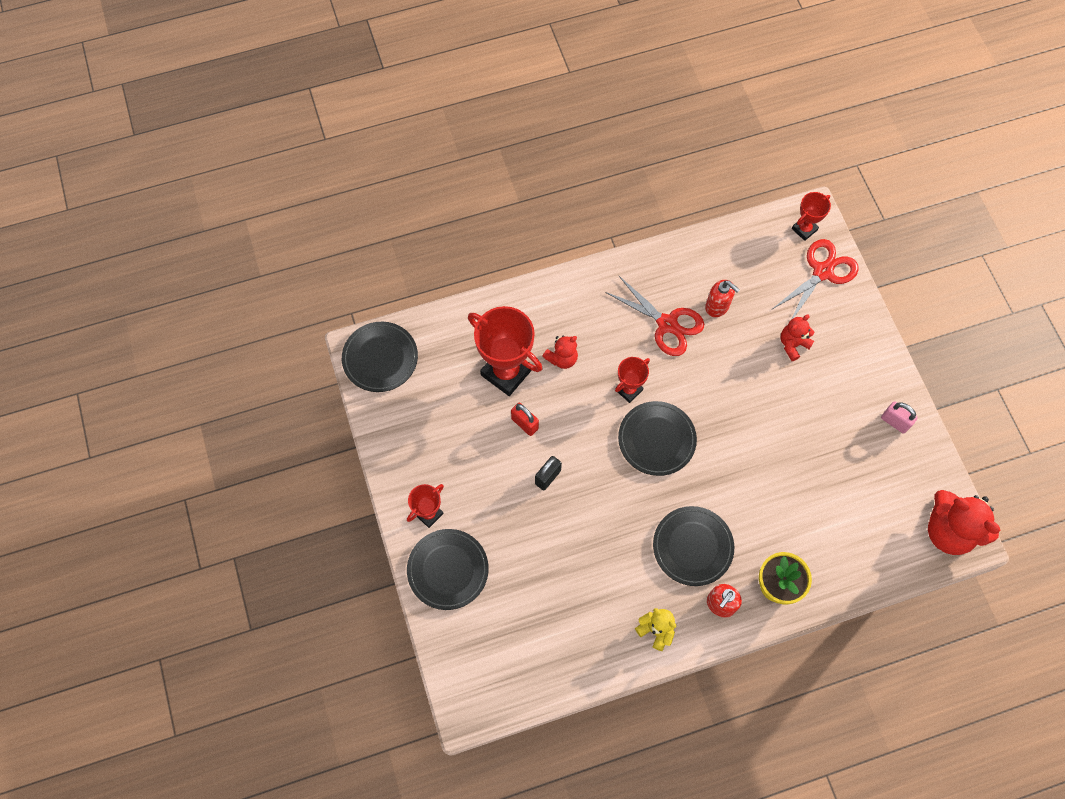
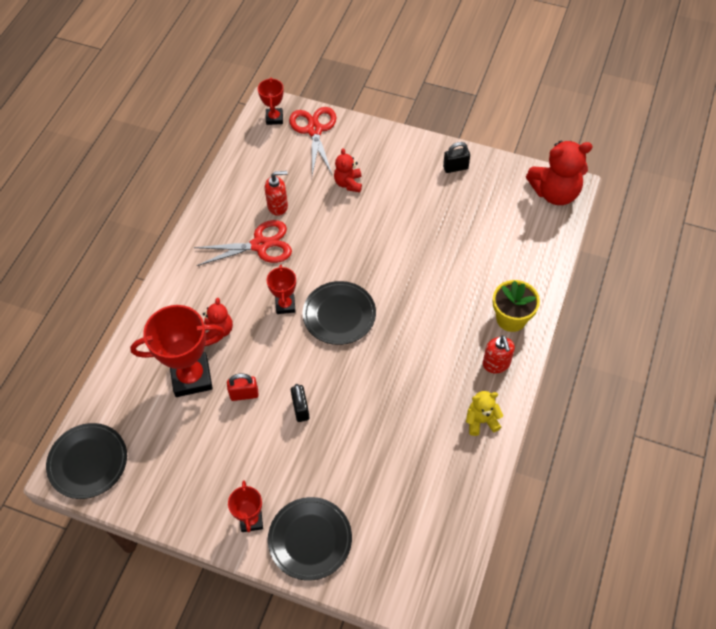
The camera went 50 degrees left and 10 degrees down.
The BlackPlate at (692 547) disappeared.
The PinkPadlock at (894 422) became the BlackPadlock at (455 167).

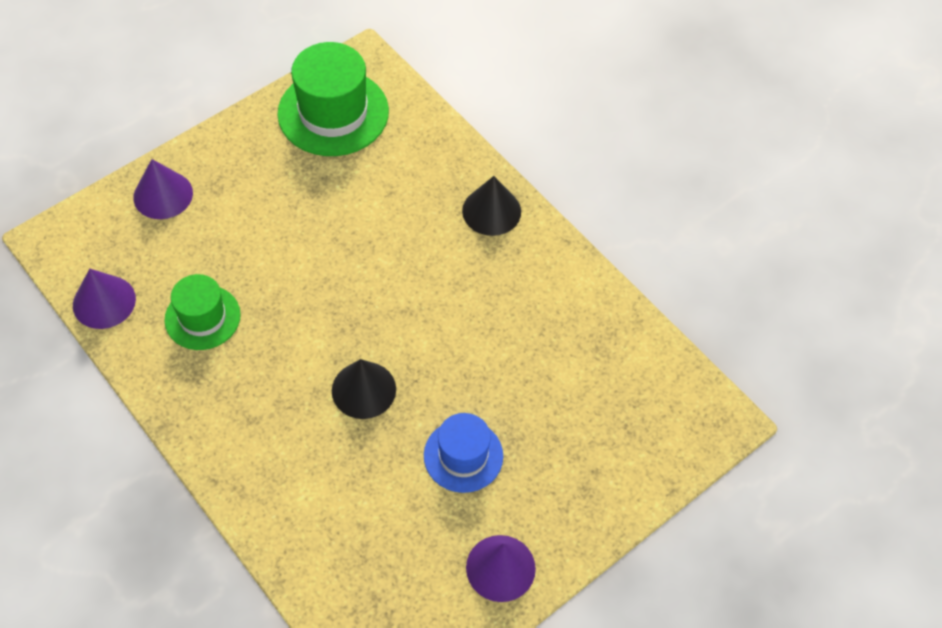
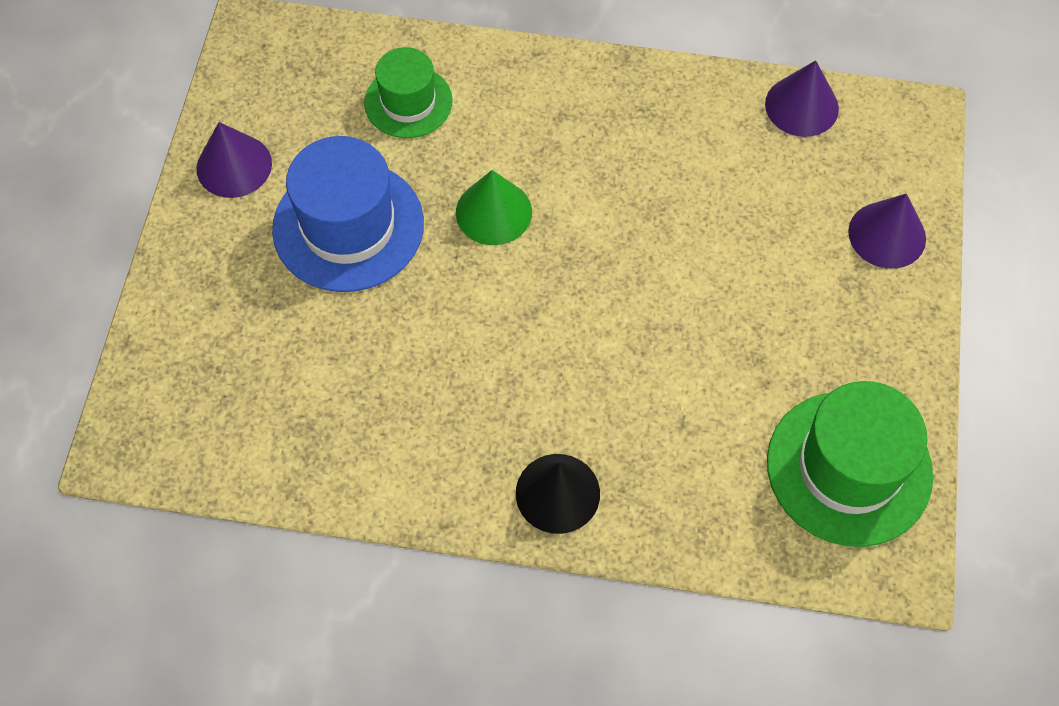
The camera went 140 degrees right and 5 degrees up.
The GreenHat moved from (202 317) to (408 102).
The BlackCone at (363 390) became the GreenCone at (493 212).
The BlueHat at (463 456) changed to 1.64 times the size.

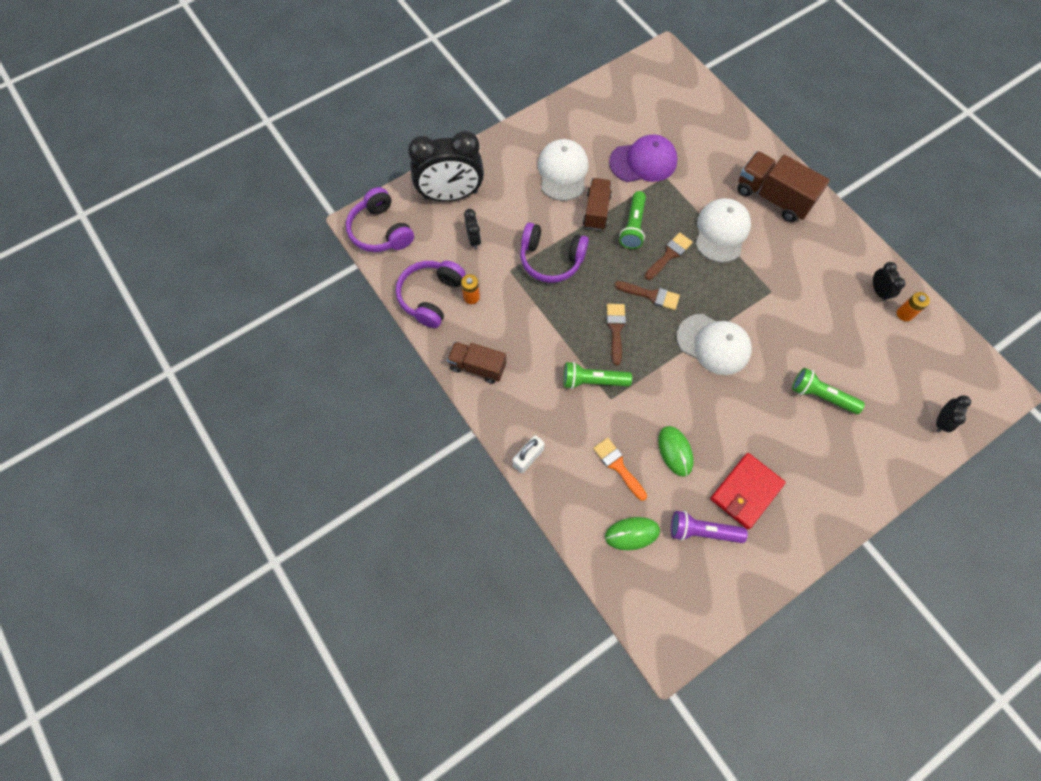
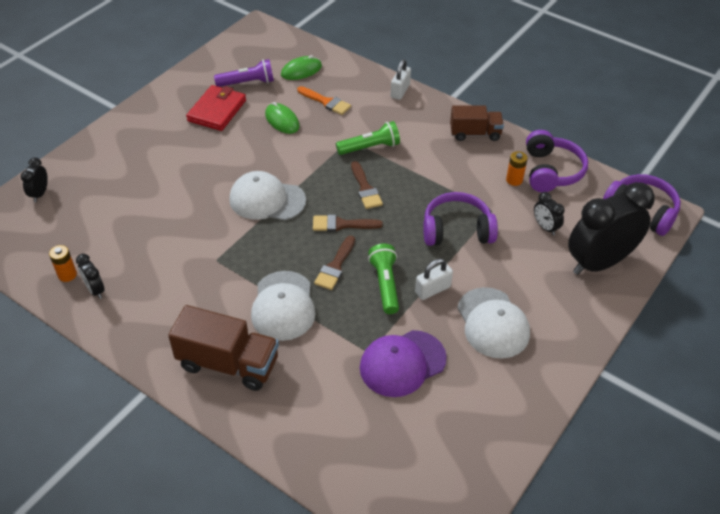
The camera went 160 degrees right and 20 degrees down.
The GreenFlashlight at (821 396) disappeared.
The BrownTruck at (596 211) was replaced by the WhitePadlock at (432 290).

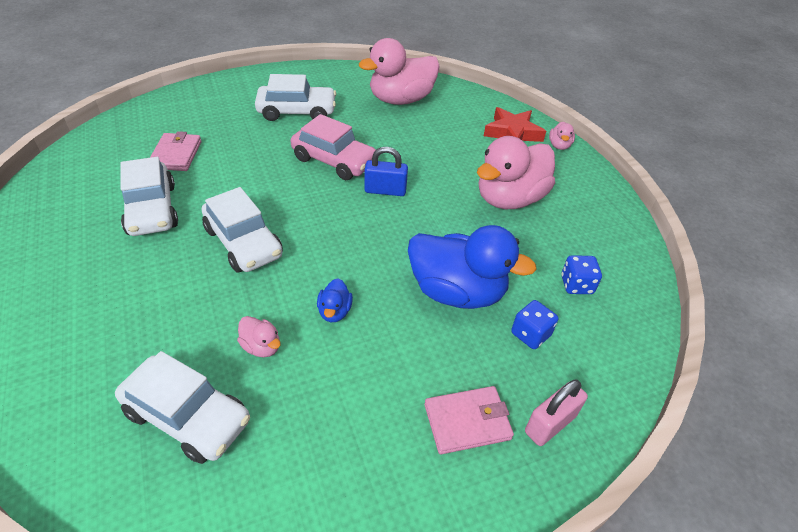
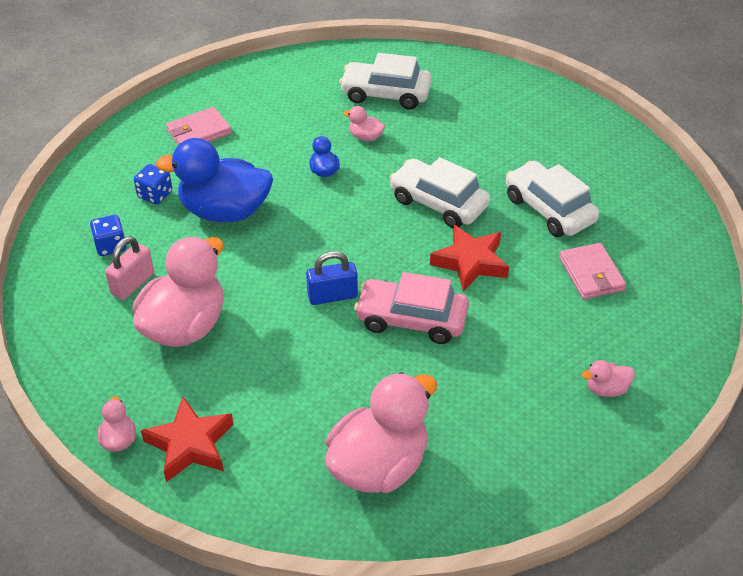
The camera went 165 degrees right and 0 degrees up.
The WhiteCar at (297 111) disappeared.
The RedStar at (470 262) appeared.
The PinkDuck at (606 389) appeared.
The PinkPadlock moved from (550 424) to (133 284).

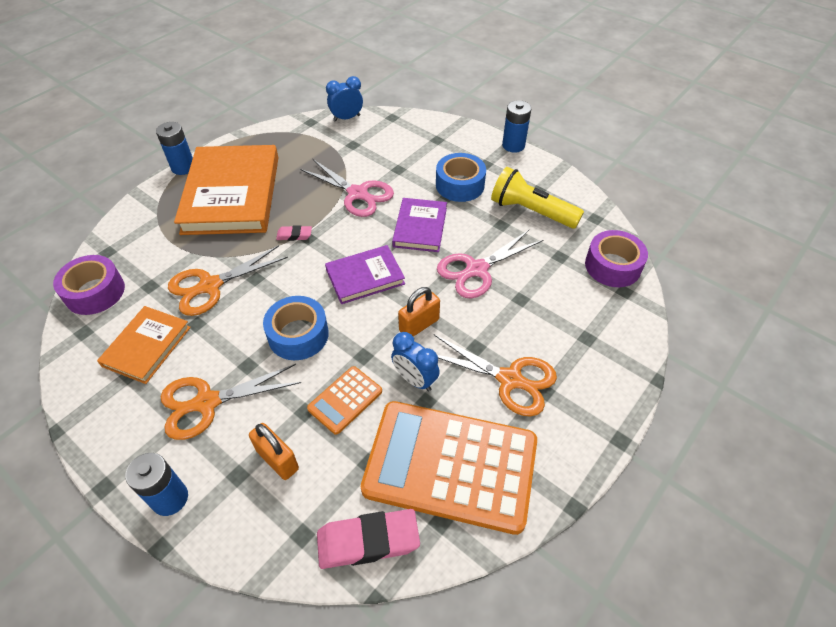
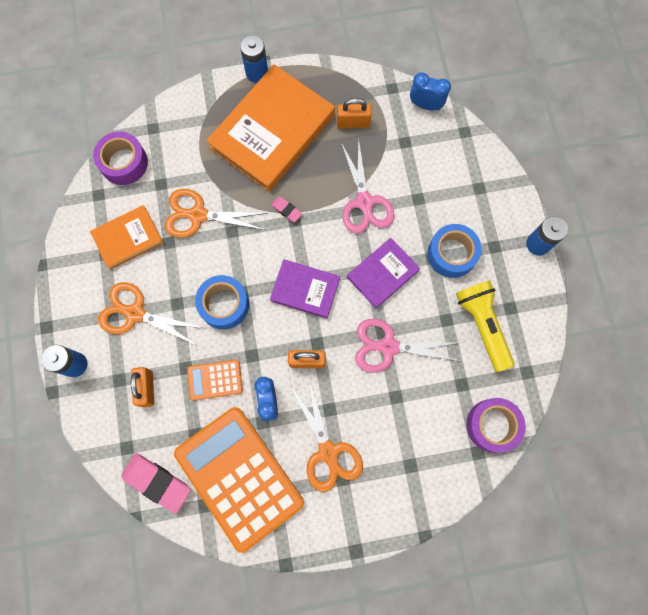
The camera went 40 degrees right and 25 degrees up.
The OrangePadlock at (353 123) appeared.

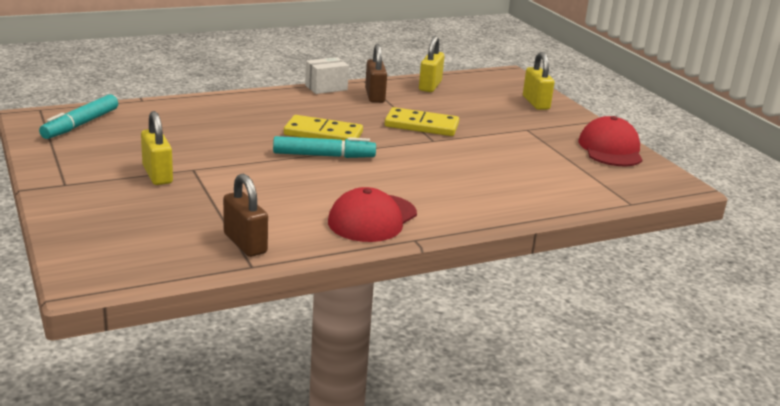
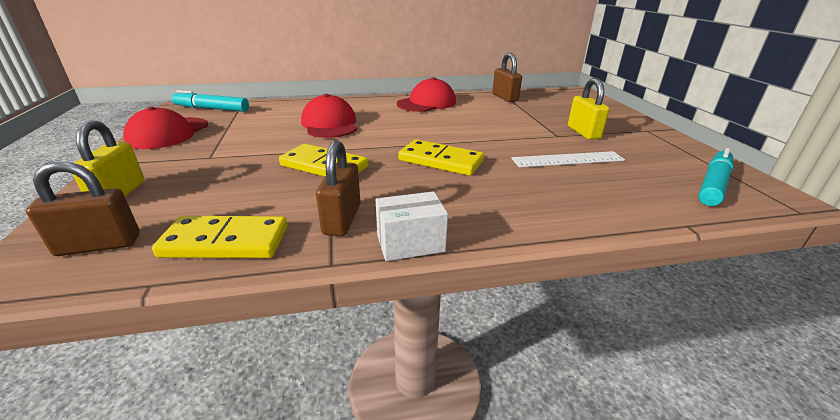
The camera went 165 degrees left and 5 degrees up.
The BrownPadlock at (99 245) appeared.
The RedCap at (330 124) appeared.
The WhiteRuler at (568 159) appeared.
The TurquoiseMarker moved from (324 155) to (212 109).
The YellowPadlock at (430 86) was replaced by the YellowDomino at (226 241).

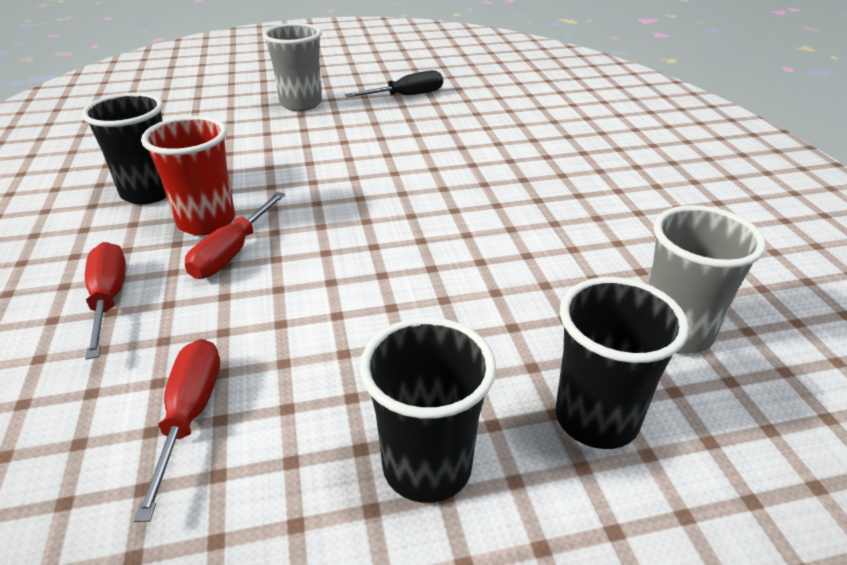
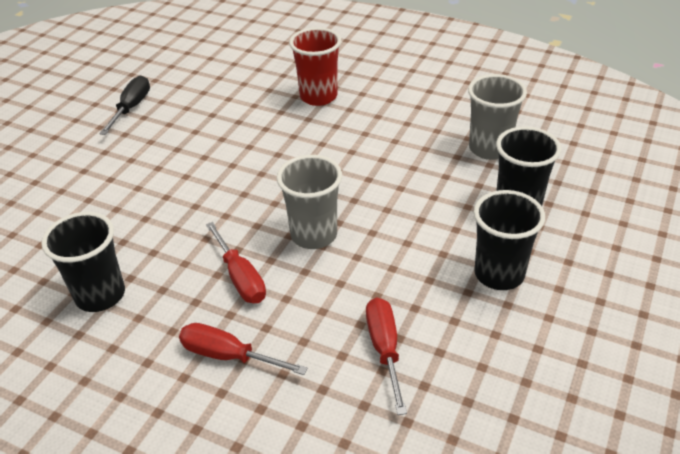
The camera went 50 degrees left and 5 degrees up.
The RedCup moved from (206 221) to (318 96).
The GreyCup moved from (301 104) to (314 235).
The RedScrewdriver at (190 414) turned 45 degrees clockwise.

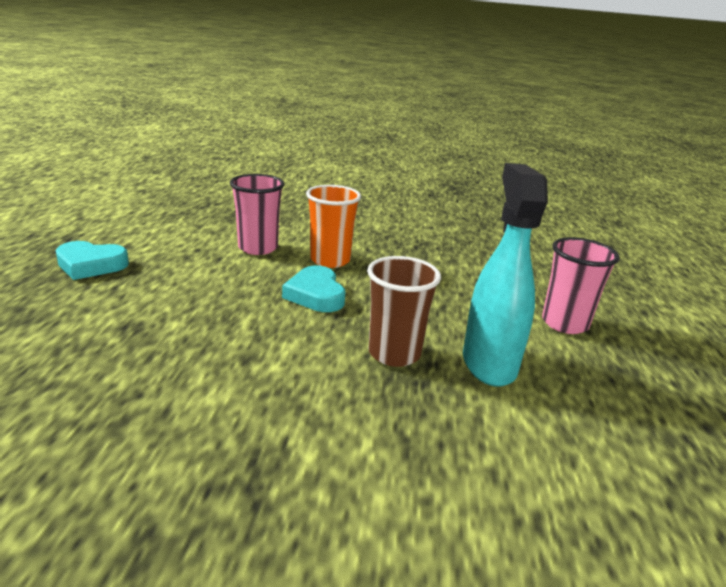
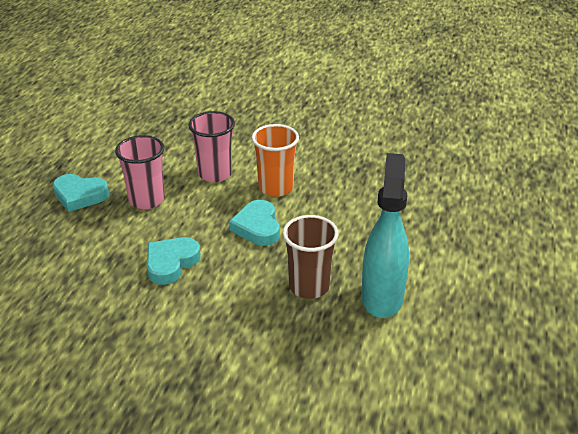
The camera went 10 degrees right and 10 degrees up.
The TurquoiseHeart at (171 263) appeared.
The PinkCup moved from (564 323) to (147 200).

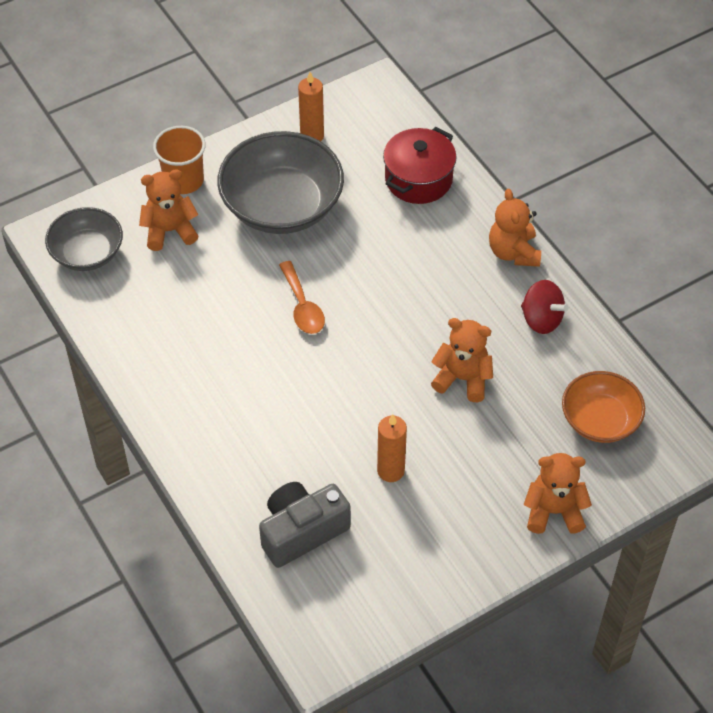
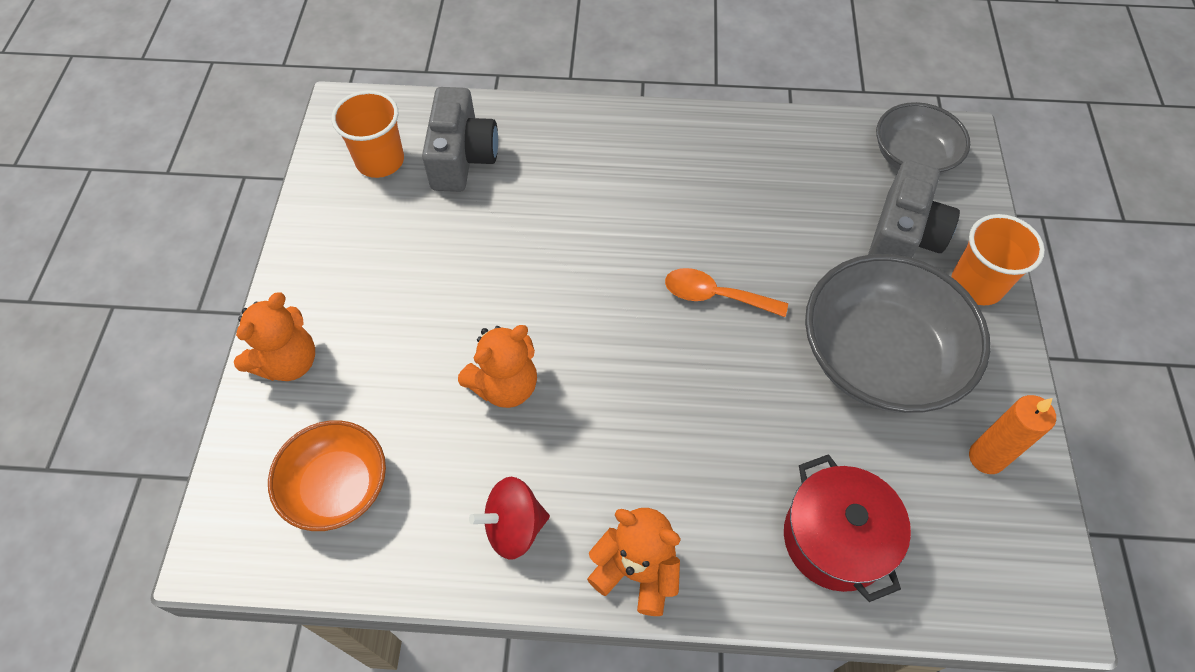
The camera went 125 degrees right and 5 degrees up.
The OrangeCandle at (390 471) disappeared.
The OrangeCup at (380 161) appeared.
The OrangeTeddyBear at (170 231) was replaced by the GreyCamera at (903 236).

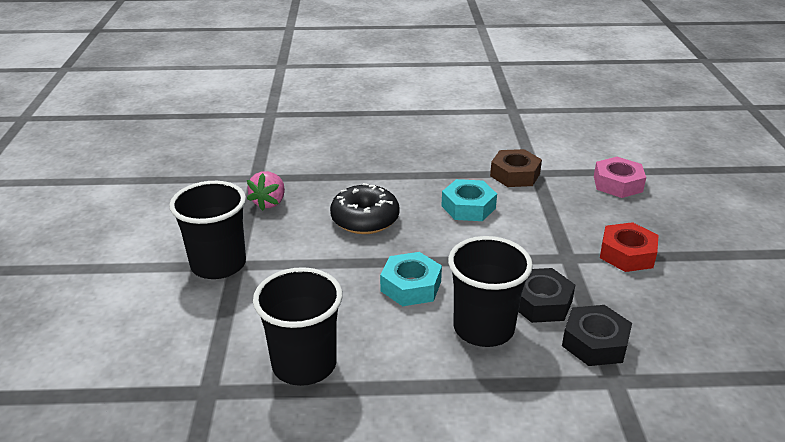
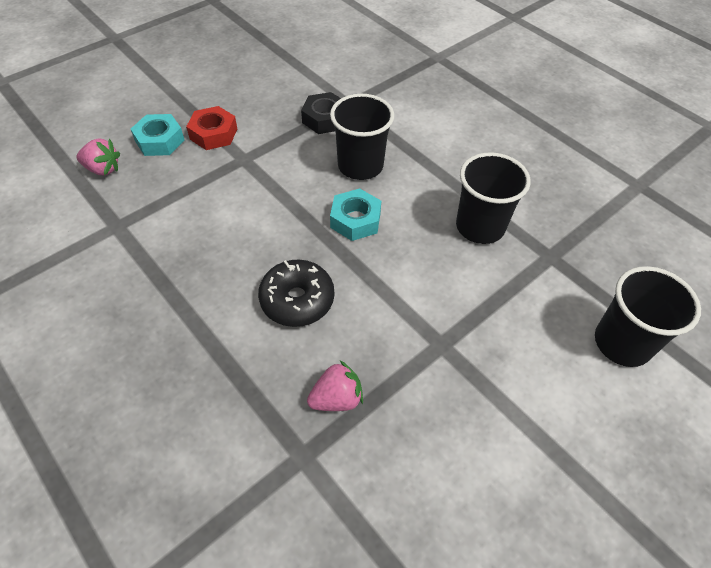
The camera went 130 degrees left and 20 degrees up.
The BrownNut at (515 175) disappeared.
The BlackNut at (540 302) disappeared.
The BlackCup moved from (218 264) to (622 343).
The TurquoiseNut moved from (468 207) to (160 141).
The PinkNut at (617 184) was replaced by the PinkStrawberry at (103 169).

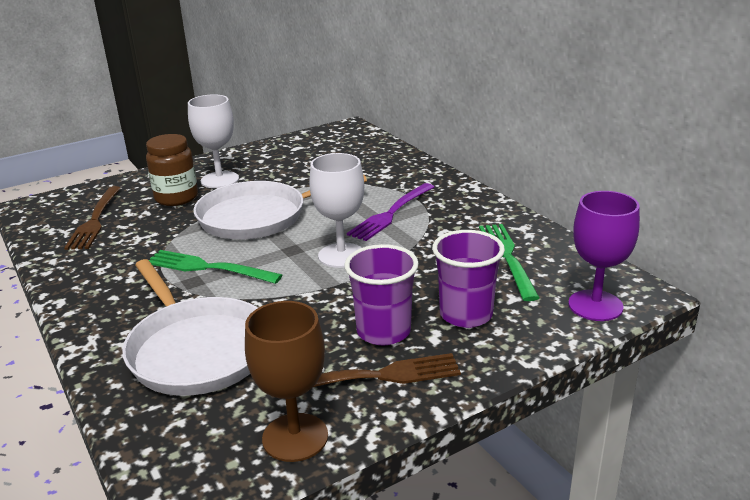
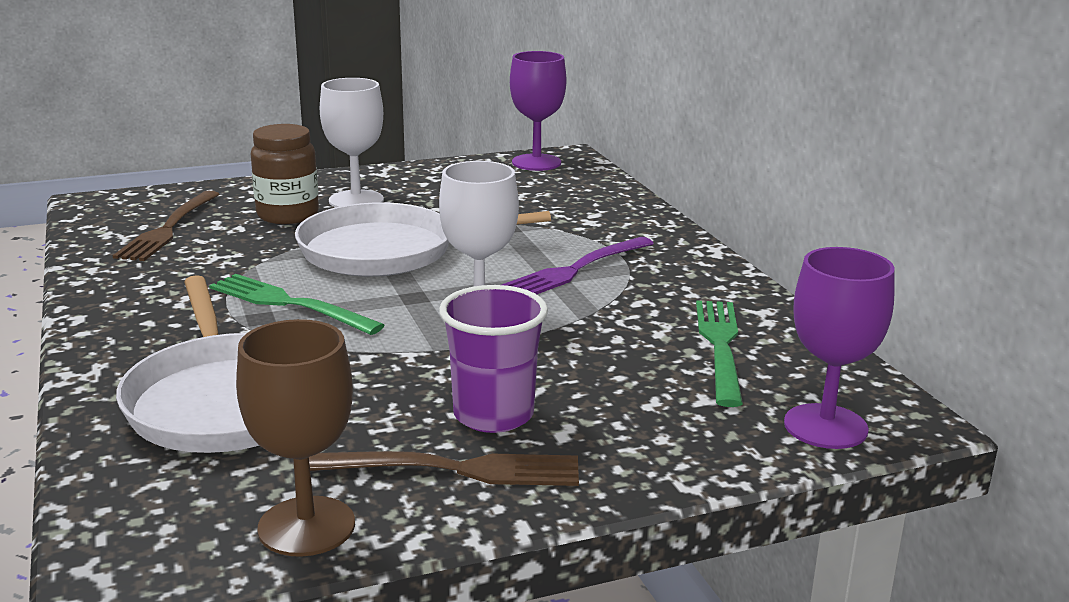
The camera went 10 degrees right and 5 degrees down.
The PurpleCup at (466 314) disappeared.
The PurpleGoblet at (536 162) appeared.

